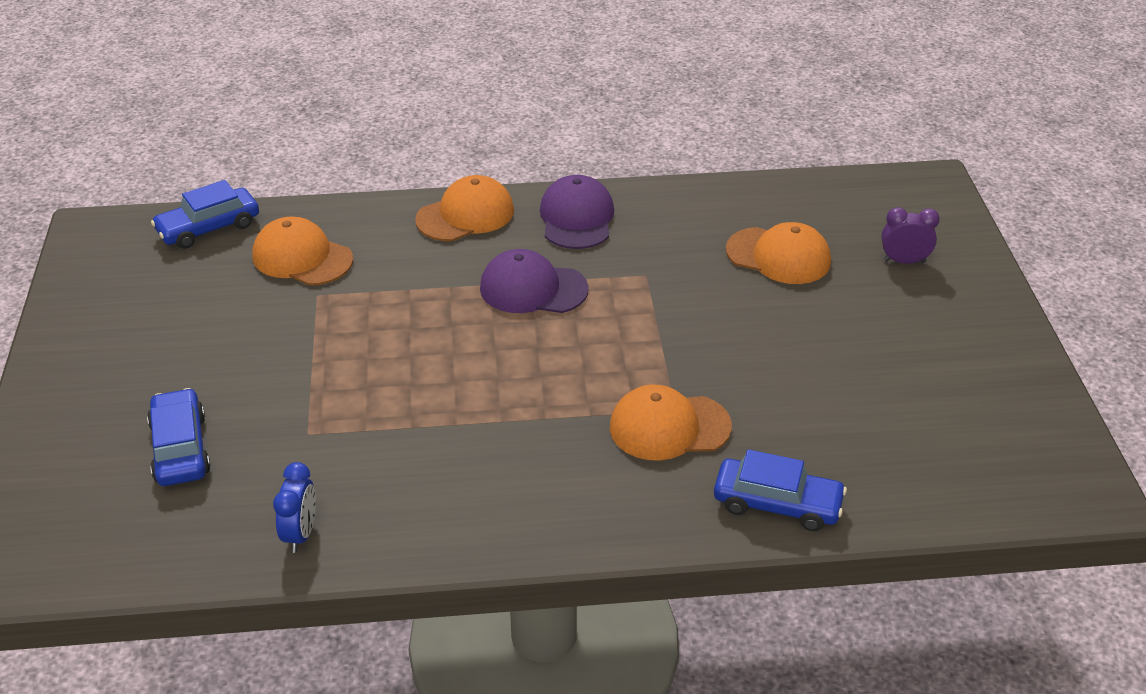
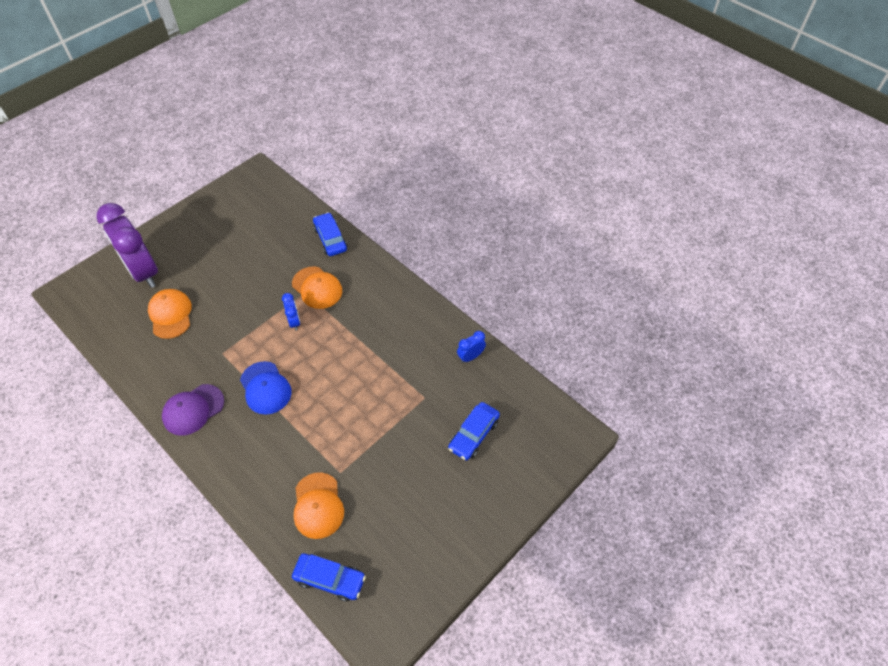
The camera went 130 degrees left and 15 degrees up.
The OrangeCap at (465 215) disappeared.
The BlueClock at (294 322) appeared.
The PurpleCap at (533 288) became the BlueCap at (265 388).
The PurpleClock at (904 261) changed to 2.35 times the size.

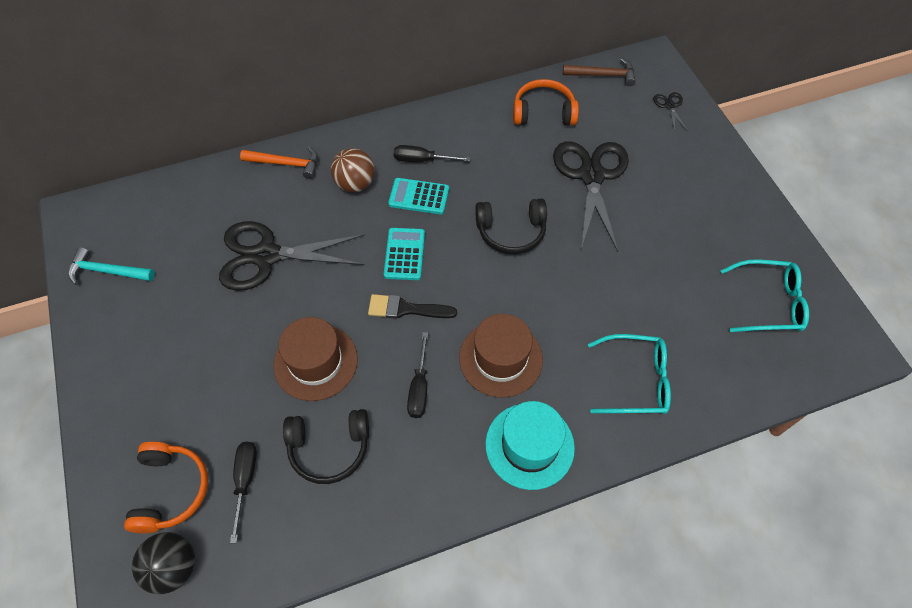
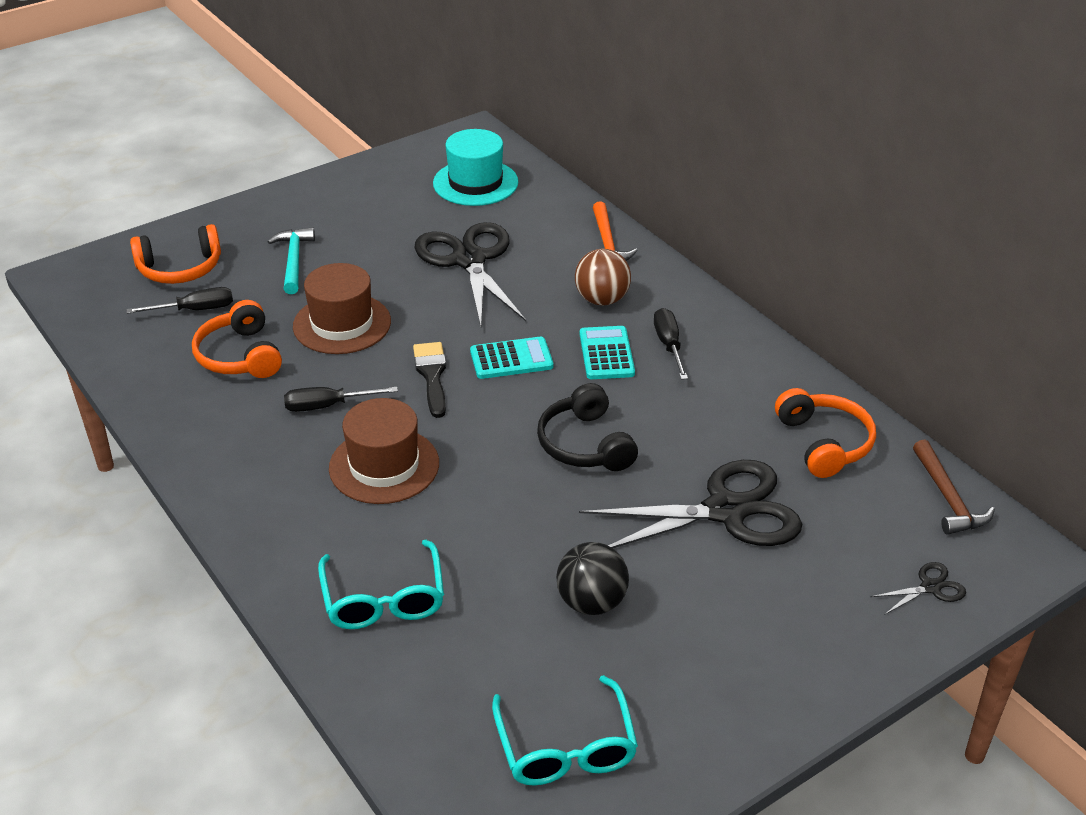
The camera went 75 degrees right and 20 degrees down.
The TurquoiseHammer moved from (107 271) to (294 260).
The BlackBall moved from (174 567) to (591 602).
The TurquoiseHat moved from (529 445) to (475 183).
The BlackHeadphones at (329 448) became the OrangeHeadphones at (240 356).

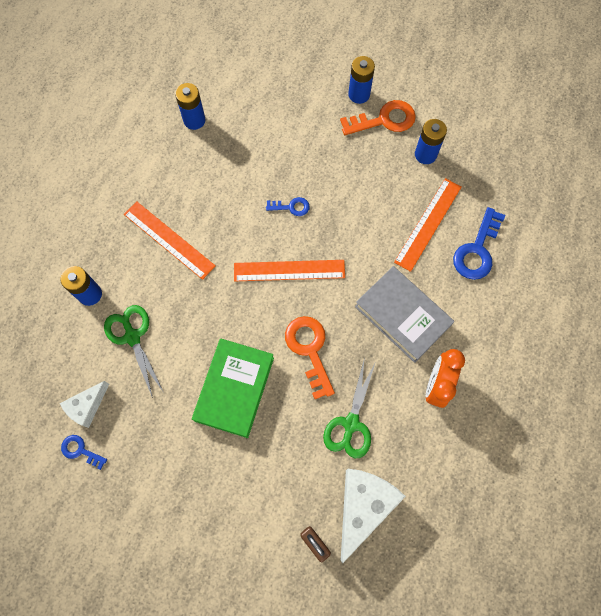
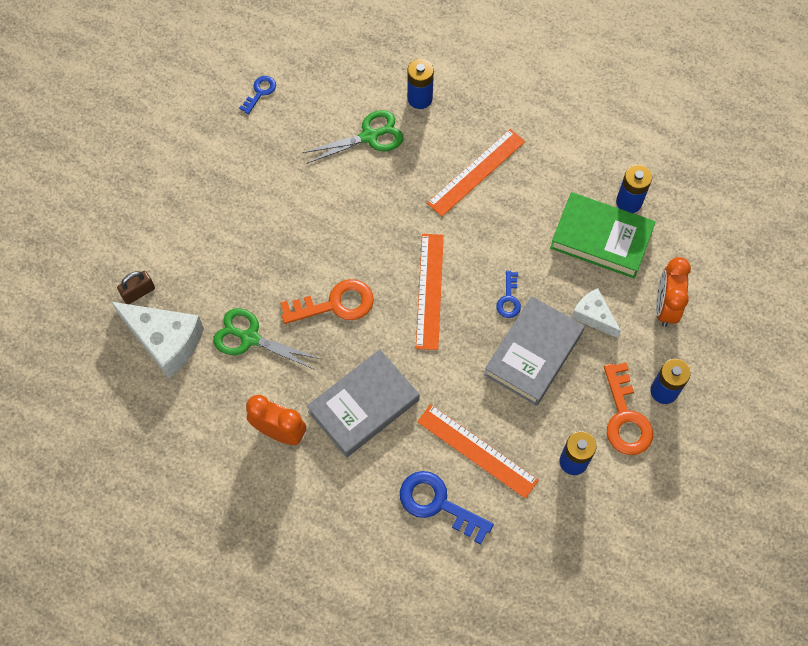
The camera went 95 degrees right and 5 degrees down.
The GreyBook at (533 354) appeared.
The OrangeClock at (665 307) appeared.
The WhiteCheese moved from (87 406) to (593 316).
The GreenBook moved from (234 389) to (601 238).

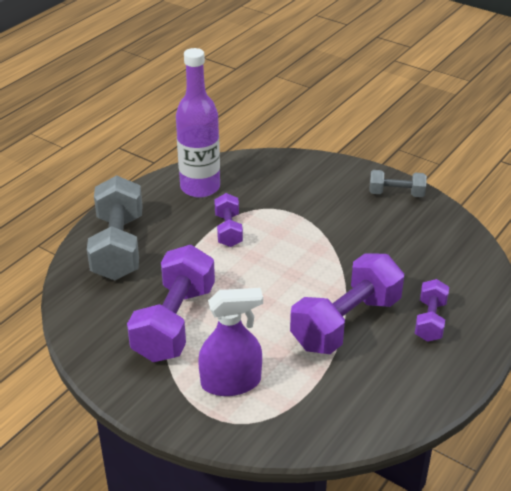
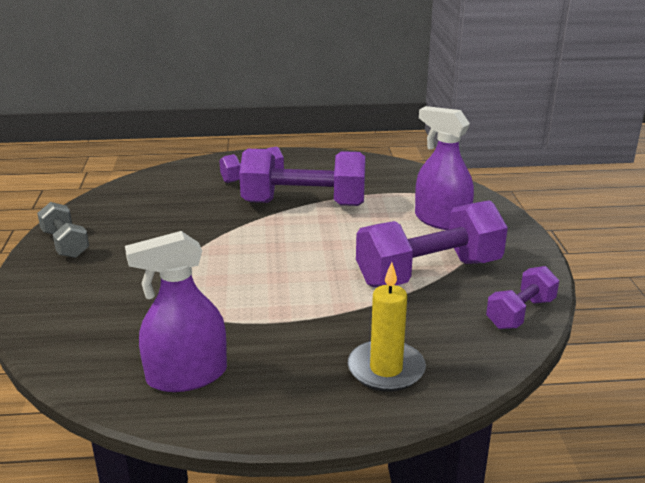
The camera went 130 degrees left and 10 degrees down.
The PurpleDumbbell moved from (228 230) to (520 313).
The GreyDumbbell at (118 247) was replaced by the YellowCandle at (386 369).
The PurpleBottle at (200 187) was replaced by the PurpleSprayBottle at (187 375).

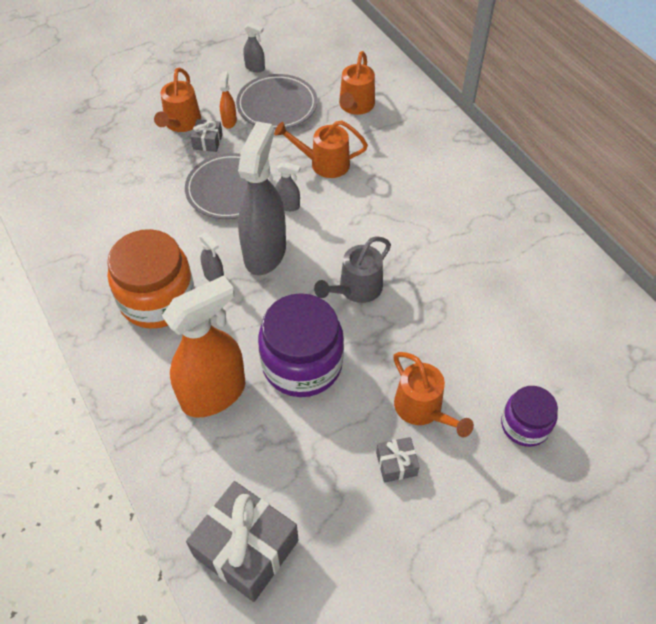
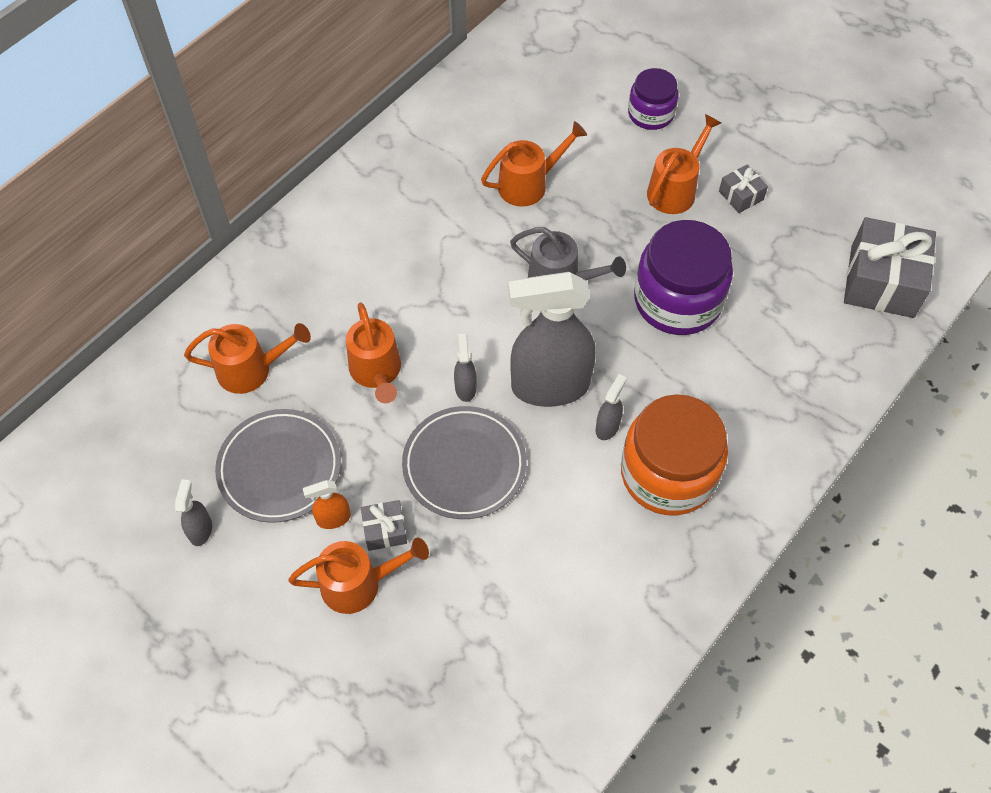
The camera went 110 degrees left and 5 degrees up.
The OrangeSprayBottle at (214 394) disappeared.
The OrangeWateringCan at (529 184) appeared.

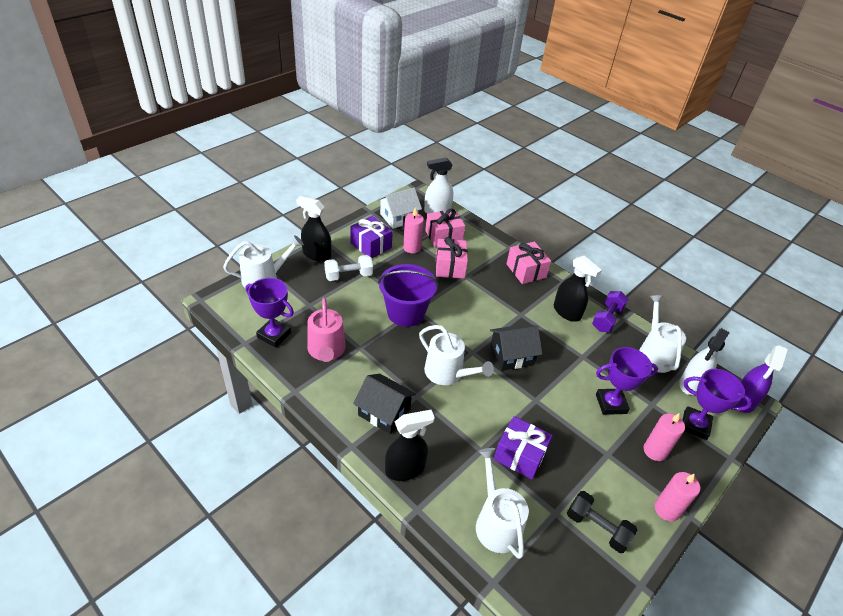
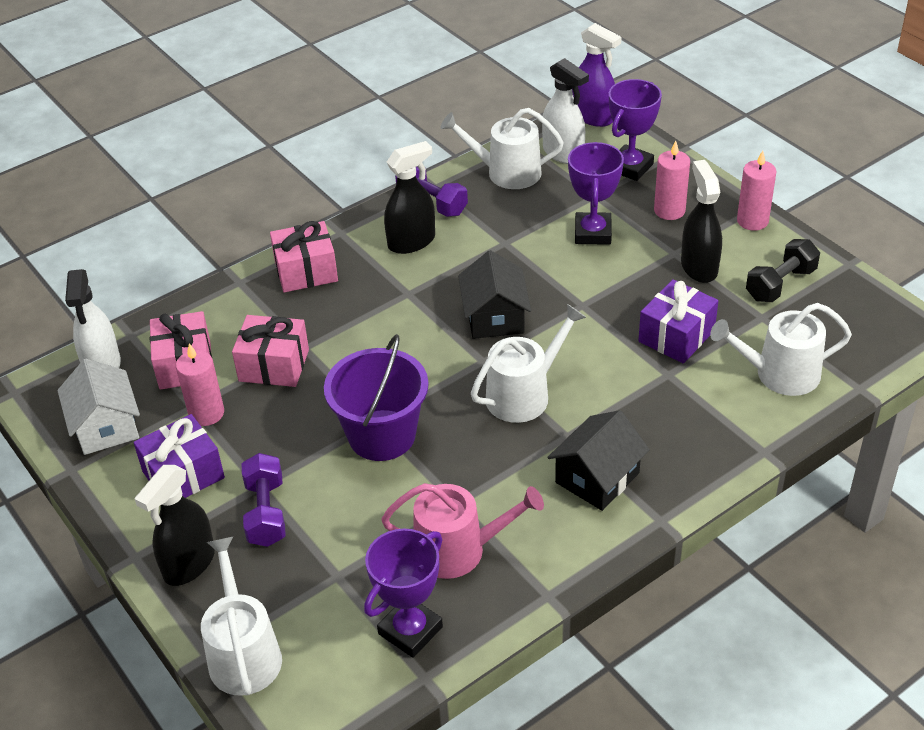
The camera went 75 degrees left and 0 degrees up.
The BlackSprayBottle moved from (405 469) to (699 267).
The WhiteDumbbell at (348 275) became the PurpleDumbbell at (266 513).

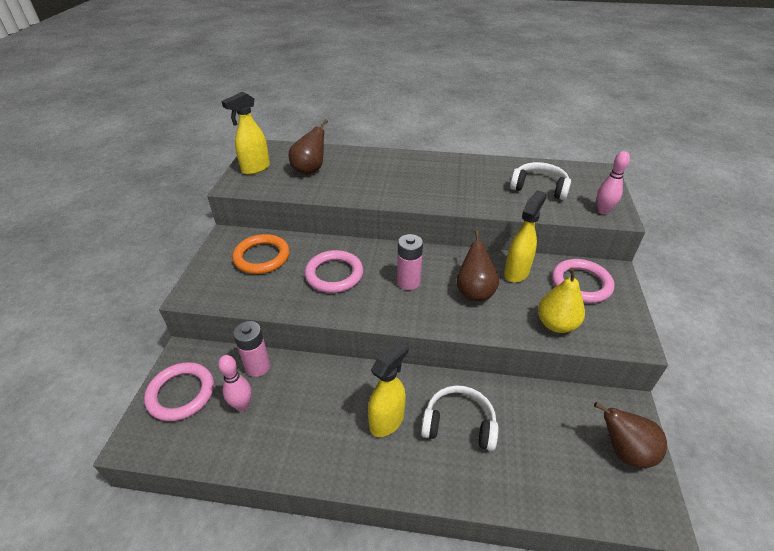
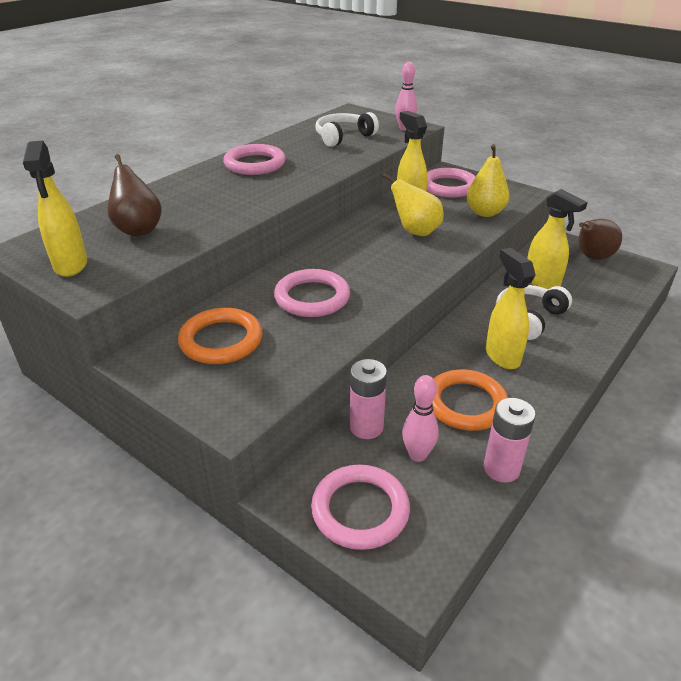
The camera went 60 degrees left and 5 degrees down.
The PinkRing at (255 164) appeared.
The OrangeRing at (465 404) appeared.
The YellowSprayBottle at (542 282) appeared.
The PinkBattery moved from (408 282) to (501 468).
The BrownPear at (474 292) became the YellowPear at (415 232).

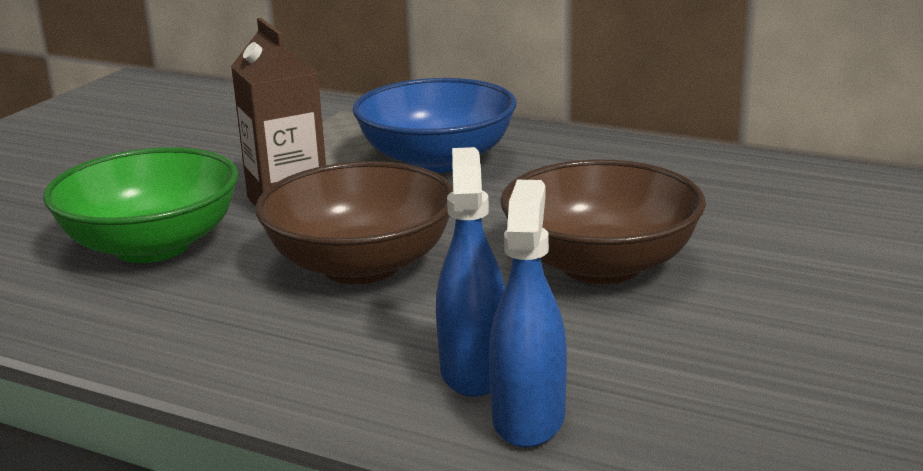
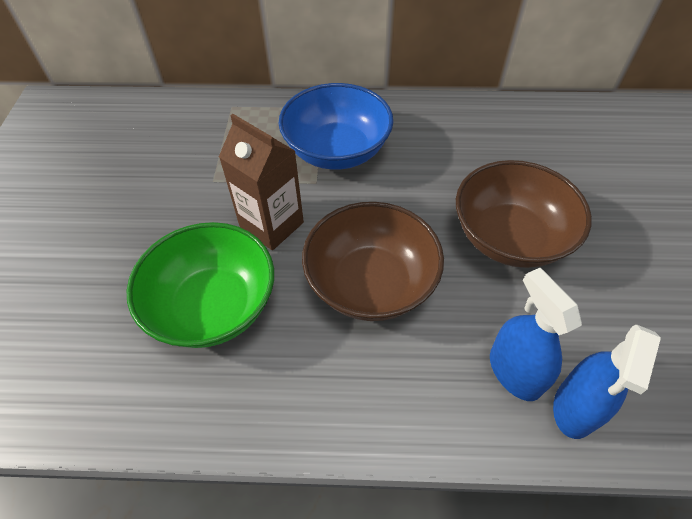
The camera went 25 degrees left and 30 degrees up.
The BlueSprayBottle at (528 418) turned 135 degrees counterclockwise.

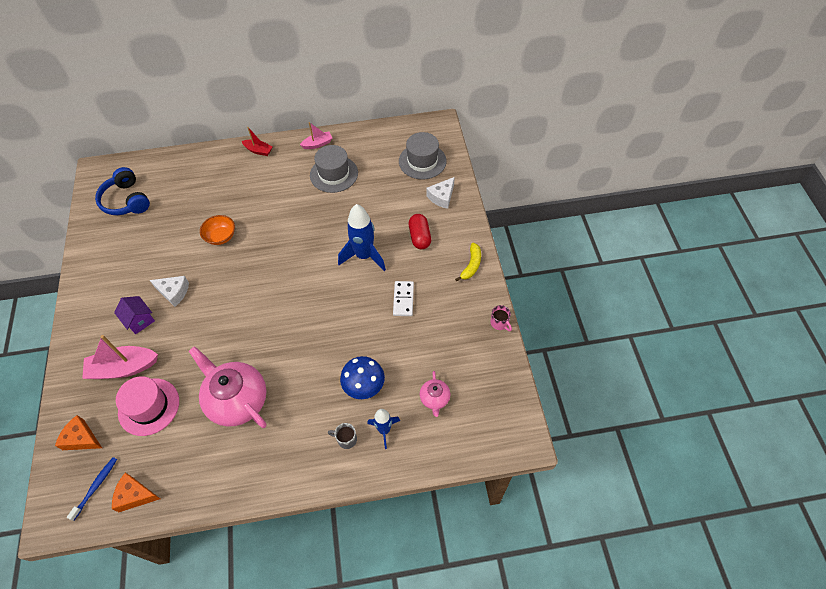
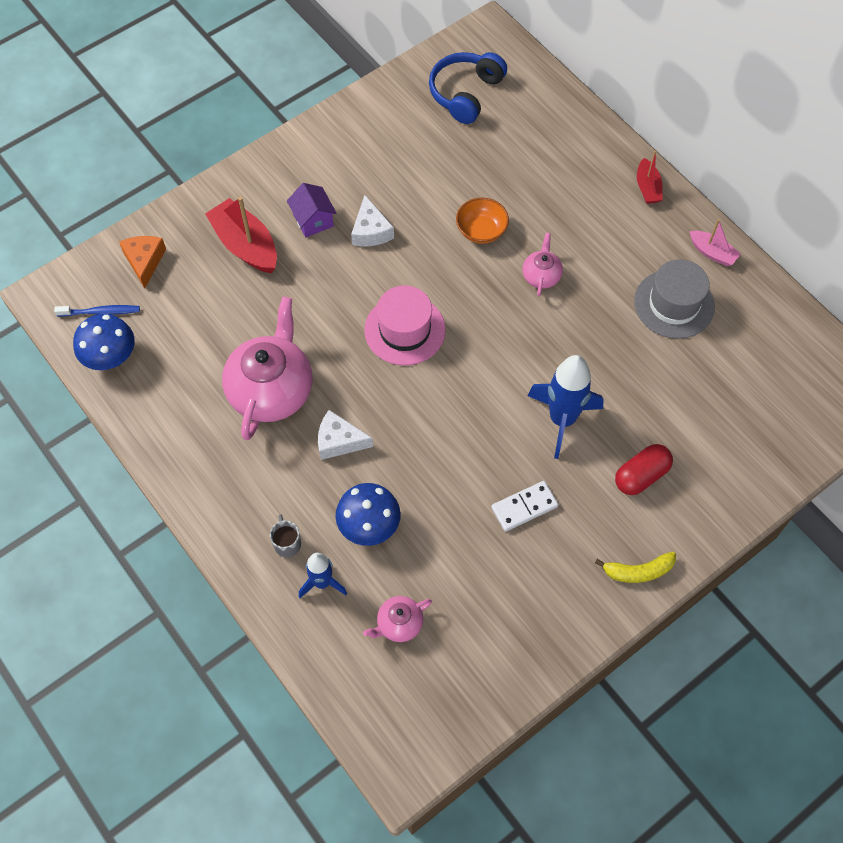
The camera went 60 degrees right and 5 degrees up.
The GreyHat at (422 161) disappeared.
The PinkMug at (499 323) disappeared.
The PinkTeapot at (541 275) appeared.
The PinkHat moved from (149 406) to (405 330).
The WhiteCheese moved from (442 197) to (339 441).
The OrangeCheese at (135 495) was replaced by the BlueMushroom at (110 356).
The PinkBoat at (123 368) became the RedBoat at (245 245).
The PurpleHouse at (139 320) turned 45 degrees counterclockwise.

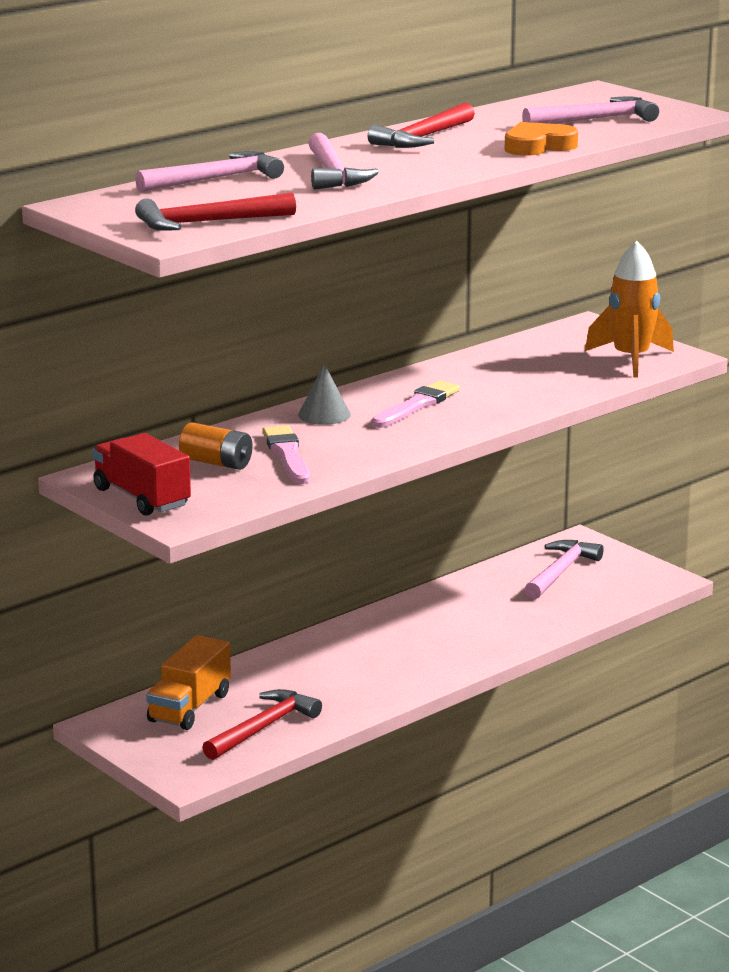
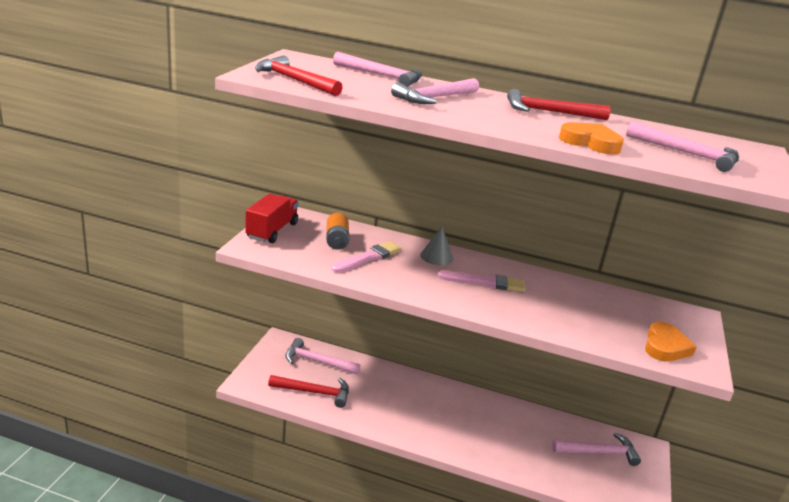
The camera went 55 degrees right and 5 degrees up.
The OrangeTruck at (189 707) was replaced by the PinkHammer at (317 361).
The OrangeRocket at (631 359) was replaced by the OrangeHeart at (665 346).

